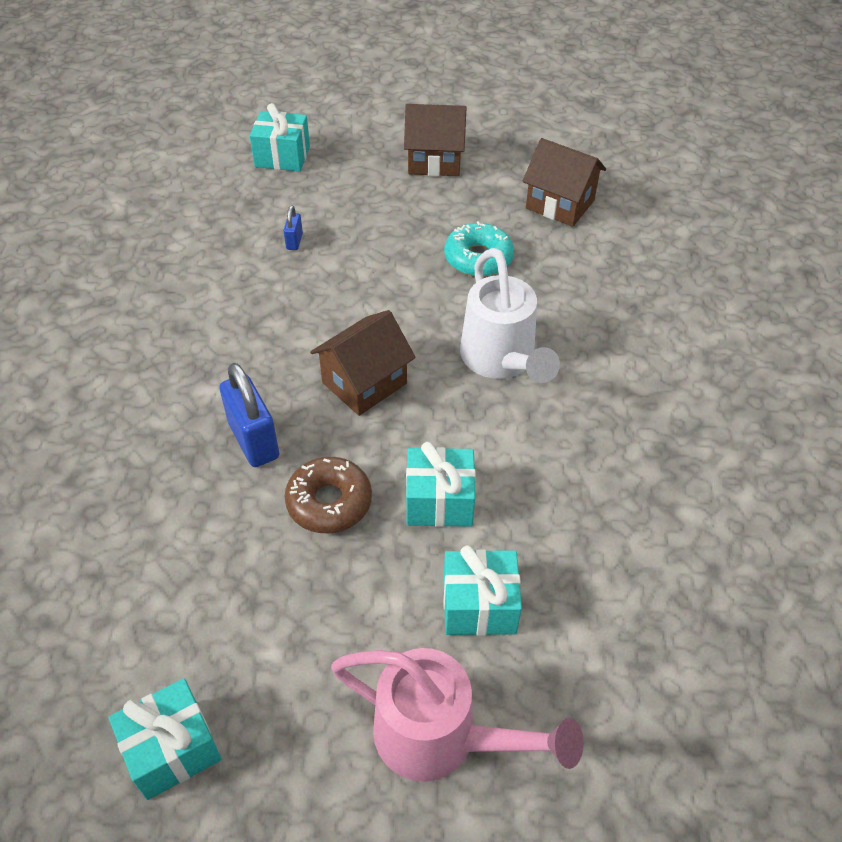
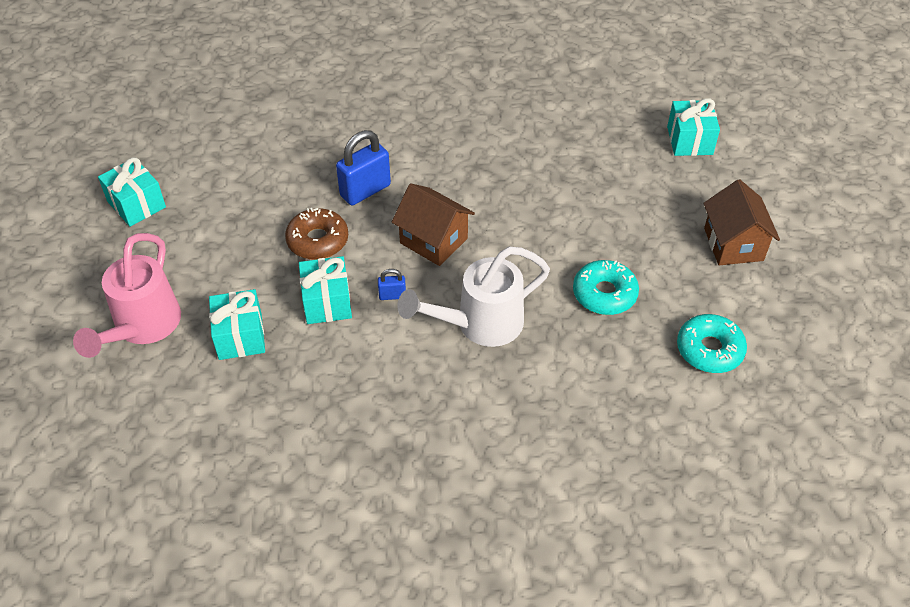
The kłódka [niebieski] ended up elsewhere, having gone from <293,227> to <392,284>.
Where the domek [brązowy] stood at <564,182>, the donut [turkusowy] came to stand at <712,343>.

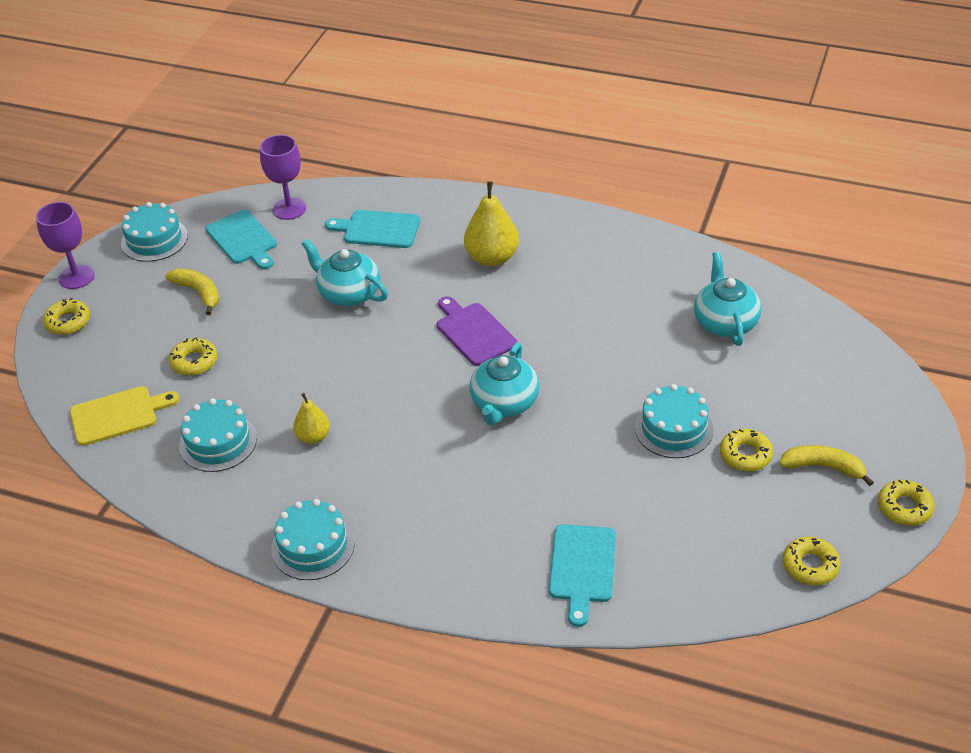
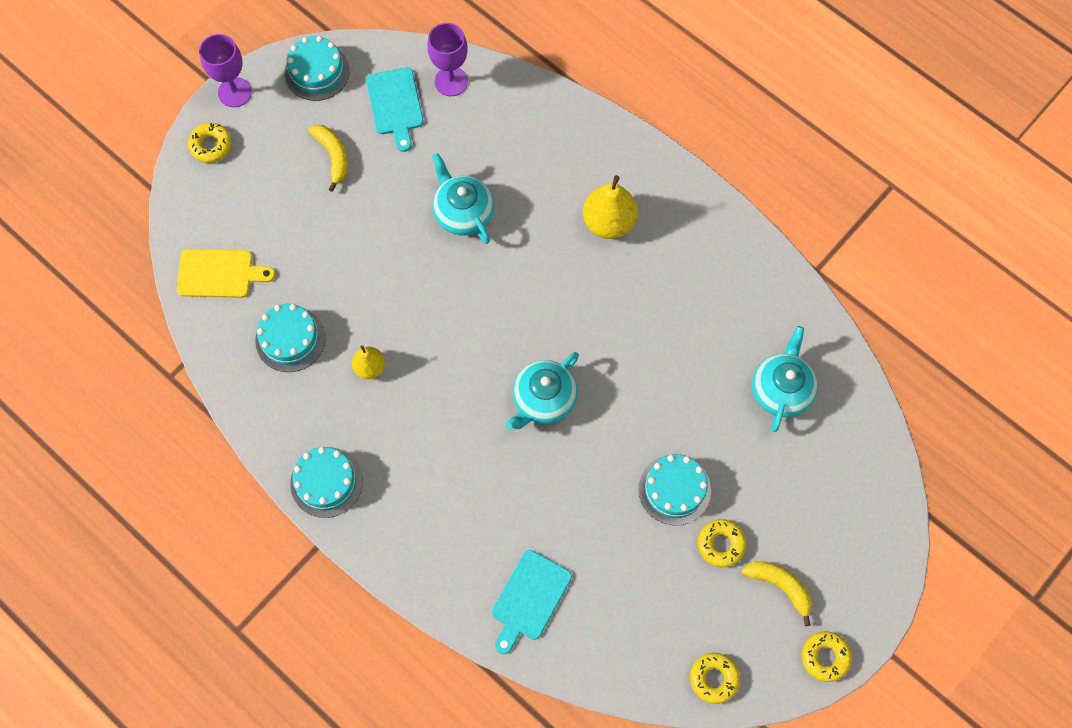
The second view lost the donut [żółty] at <193,356>.
The second view lost the deska do krojenia [turkusowy] at <372,229>.
The second view lost the deska do krojenia [fioletowy] at <477,331>.

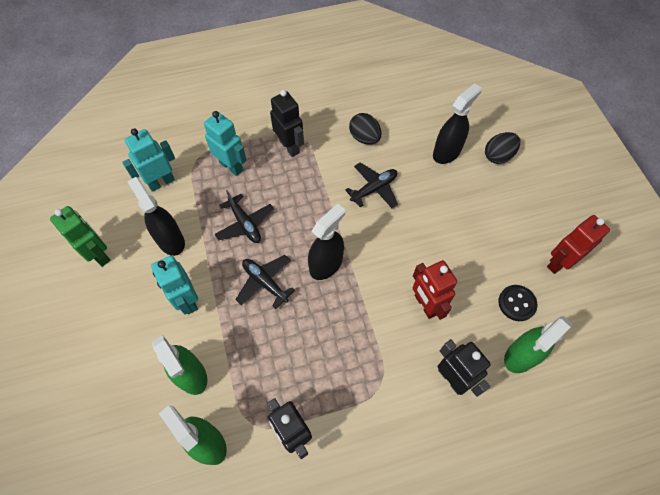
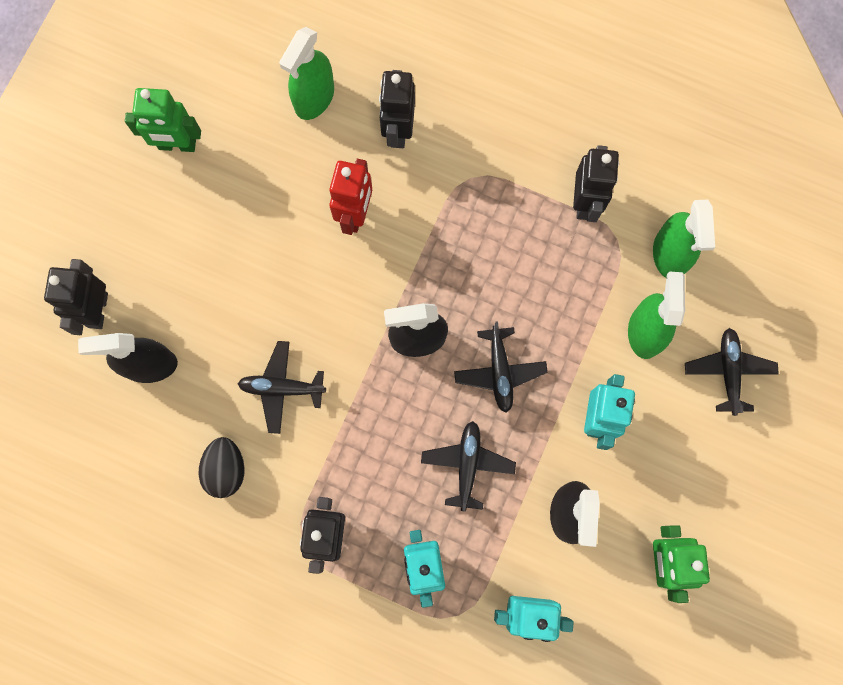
Where the jajko [czarny] stood at <502,148>, the robot [czarny] came to stand at <76,297>.
The second view lost the guzik [czarny] at <517,303>.
The spryskiwacz [zielony] at <538,344> ended up facing another way, 120 degrees clockwise from before.
What was the robot [czerwony] at <578,244> turned into the robot [zielony] at <163,120>.
The second view gained the samolot [czarny] at <732,372>.

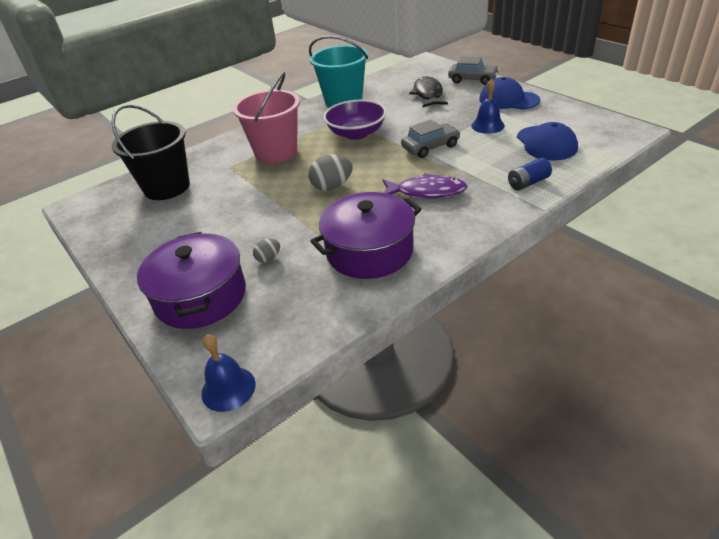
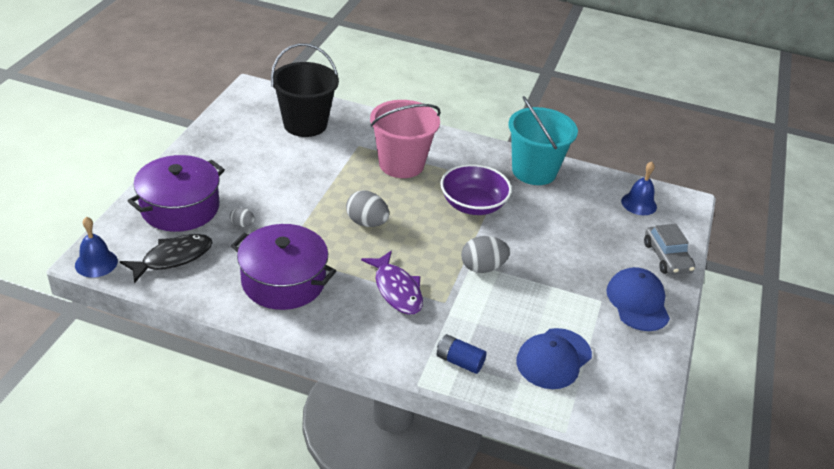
Where the samochód [szary] stood at <430,139>, the jajko [szary] came to stand at <485,254>.
The ryba [czarny] ended up elsewhere, having gone from <428,92> to <166,258>.
The dzwonek [niebieski] ended up elsewhere, having gone from <488,106> to <639,188>.

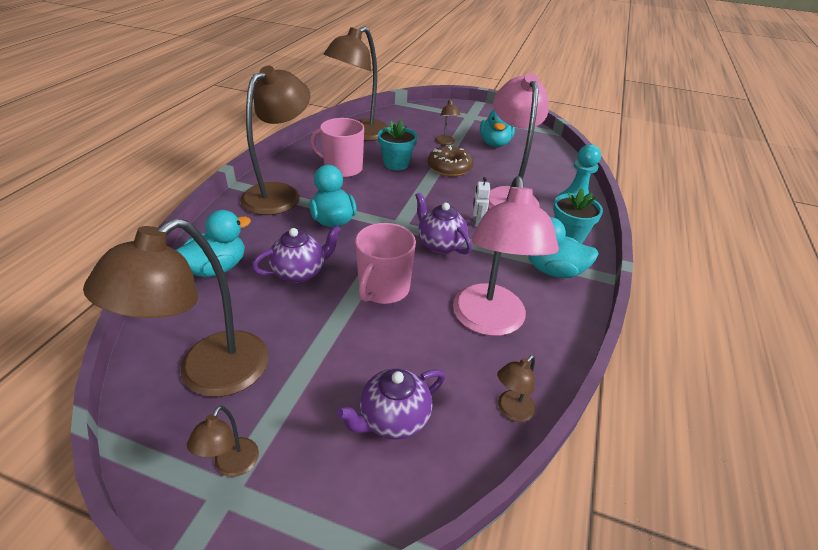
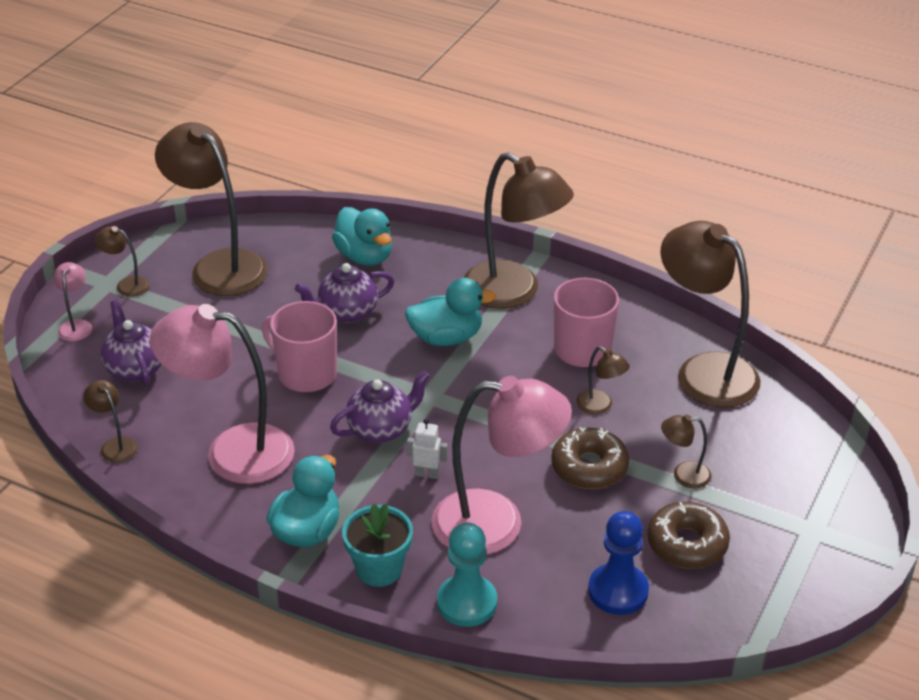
The imbryk [fioletowy] at <296,254> ended up facing another way, 90 degrees clockwise from before.
Where the doniczka [turkusowy] stood at <397,145>, the lampka [brązowy] came to stand at <603,380>.
Where the kaczka [turkusowy] stood at <497,128>, the donut [brązowy] came to stand at <688,535>.
The second view gained the lampka [różowy] at <72,301>.
The second view gained the pionek [niebieski] at <618,563>.

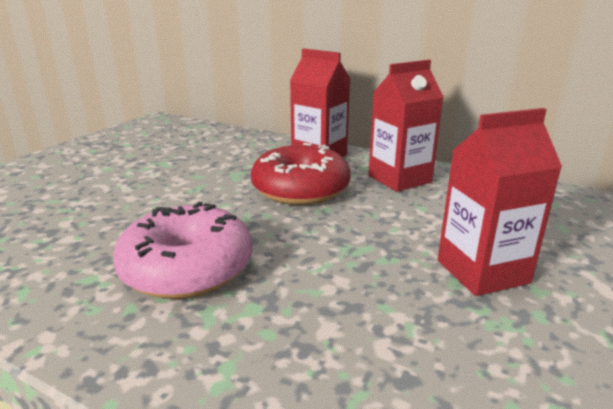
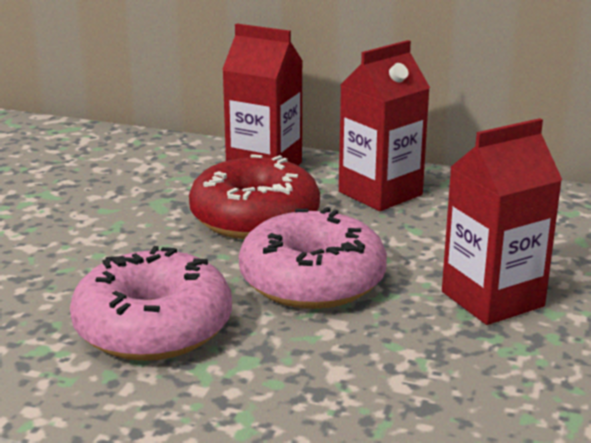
The second view gained the donut [różowy] at <313,258>.

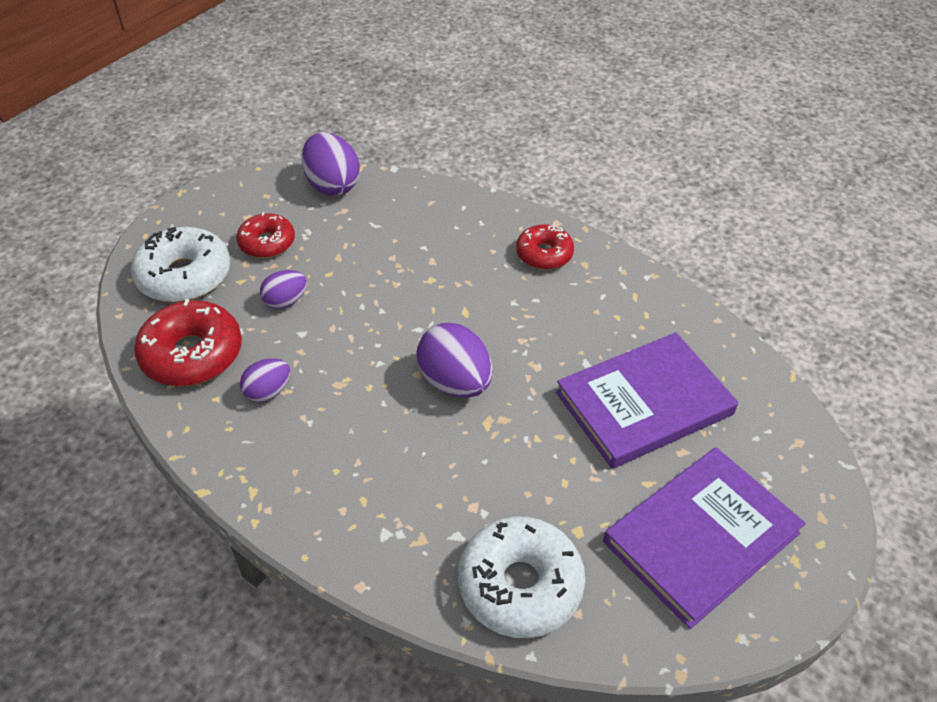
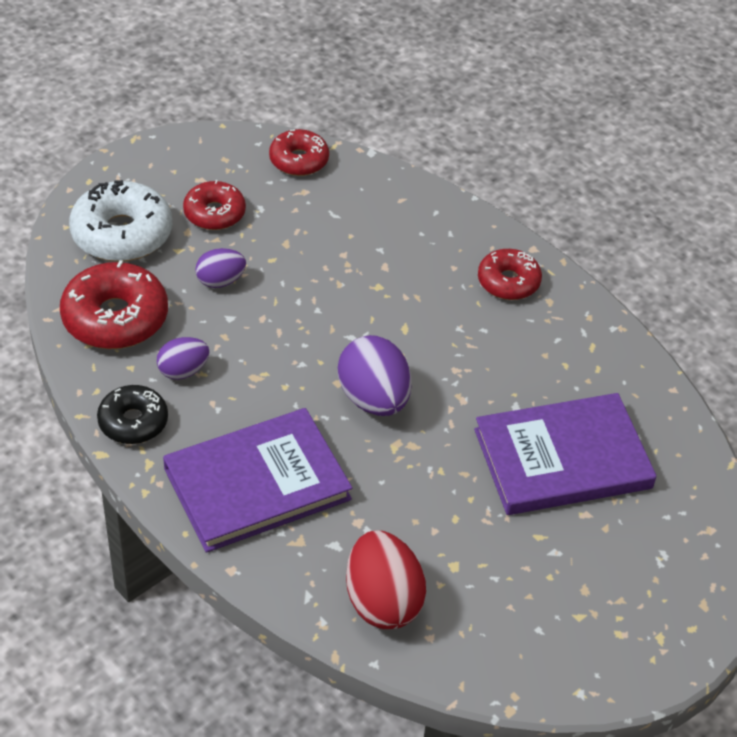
Where the jajko [fioletowy] stood at <331,164>, the donut [czerwony] came to stand at <299,152>.
Where the donut [biały] stood at <521,577>, the jajko [czerwony] came to stand at <386,580>.
The książka [fioletowy] ended up elsewhere, having gone from <704,538> to <257,480>.
The second view gained the donut [czarny] at <132,414>.

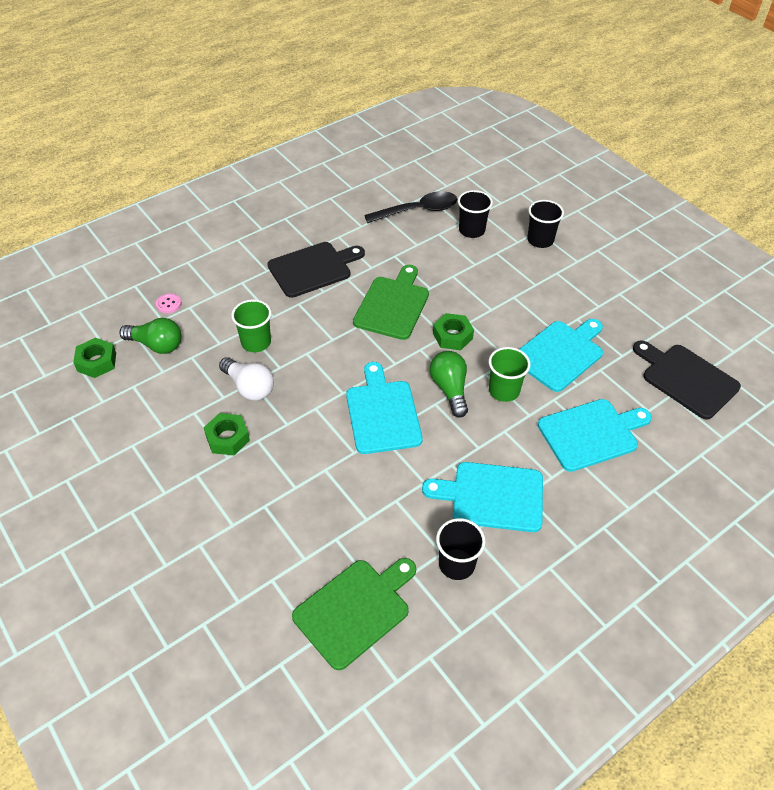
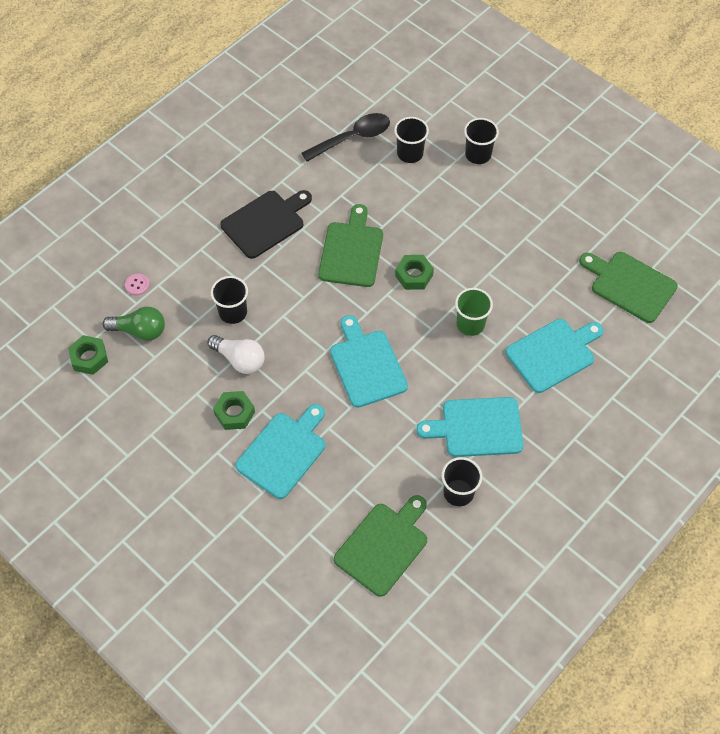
What was the szklanka [zielony] at <251,325> turned into the szklanka [czarny] at <229,300>.
The second view lost the żarówka [zielony] at <449,384>.
The deska do krojenia [turkusowy] ended up elsewhere, having gone from <561,355> to <280,451>.
What was the deska do krojenia [czarny] at <687,380> turned into the deska do krojenia [zielony] at <628,287>.

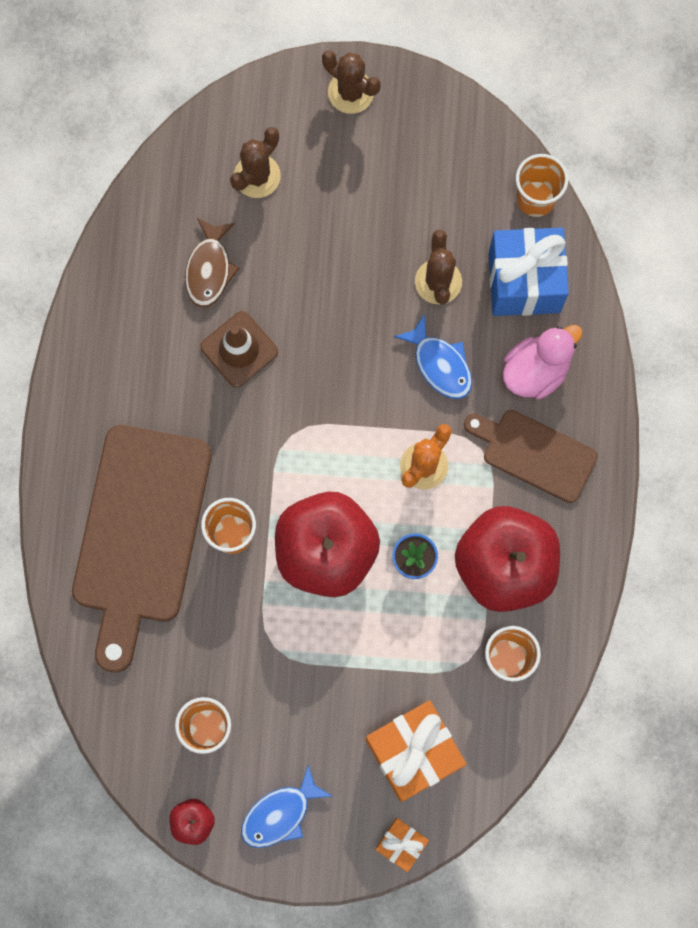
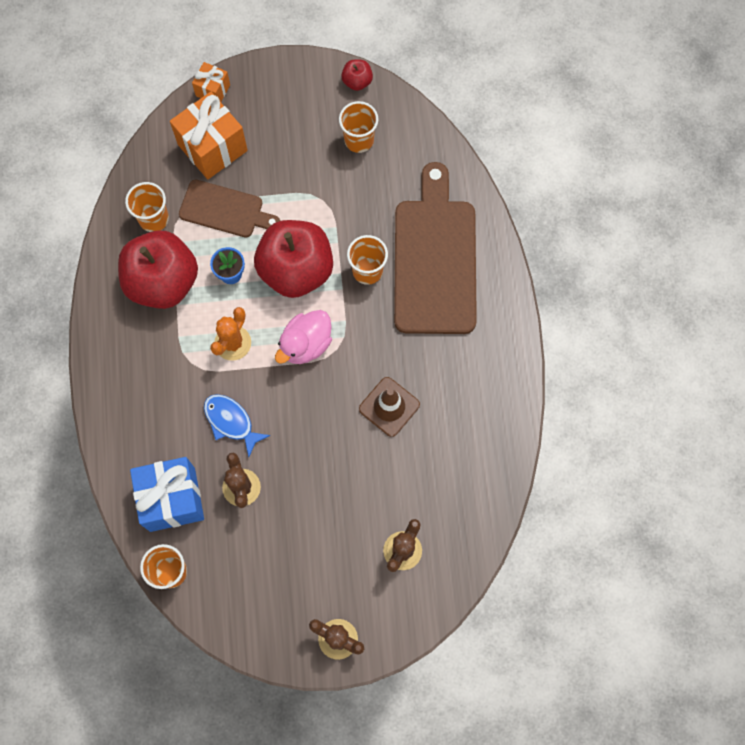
The second view lost the ryba [brązowy] at <212,262>.
The second view lost the ryba [niebieski] at <287,806>.
The deska do krojenia [brązowy] ended up elsewhere, having gone from <531,456> to <229,209>.
The kaczka [różowy] ended up elsewhere, having gone from <543,362> to <303,337>.

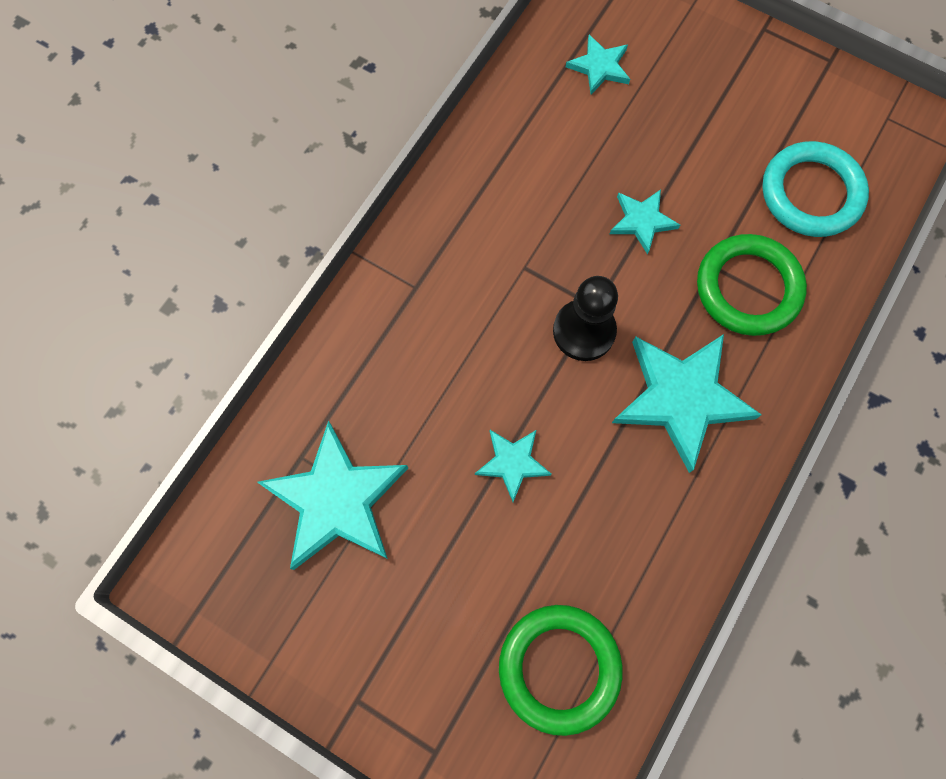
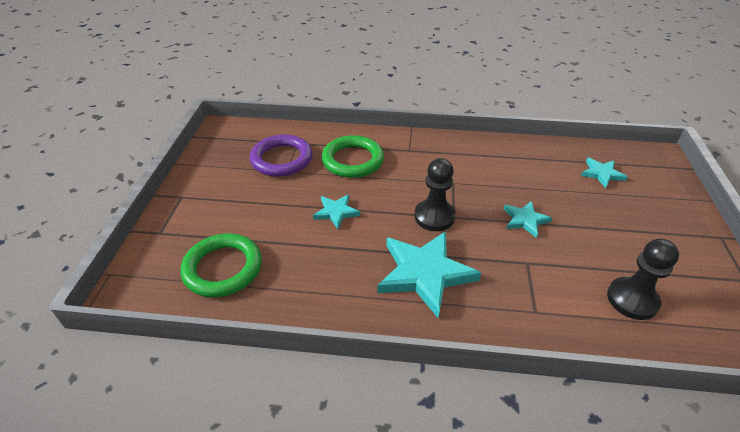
Where the gwiazda [turkusowy] stood at <332,495>, the pierścień [fioletowy] came to stand at <281,155>.
The pierścień [zielony] ended up elsewhere, having gone from <752,285> to <353,156>.
Where the pierścień [turkusowy] stood at <815,189>, the pionek [czarny] came to stand at <643,279>.

